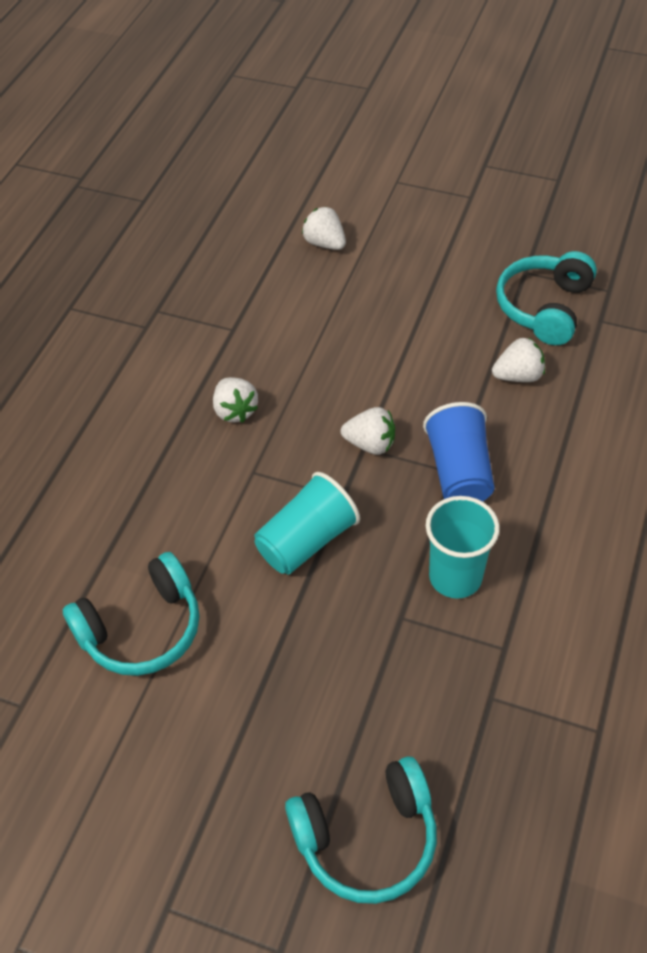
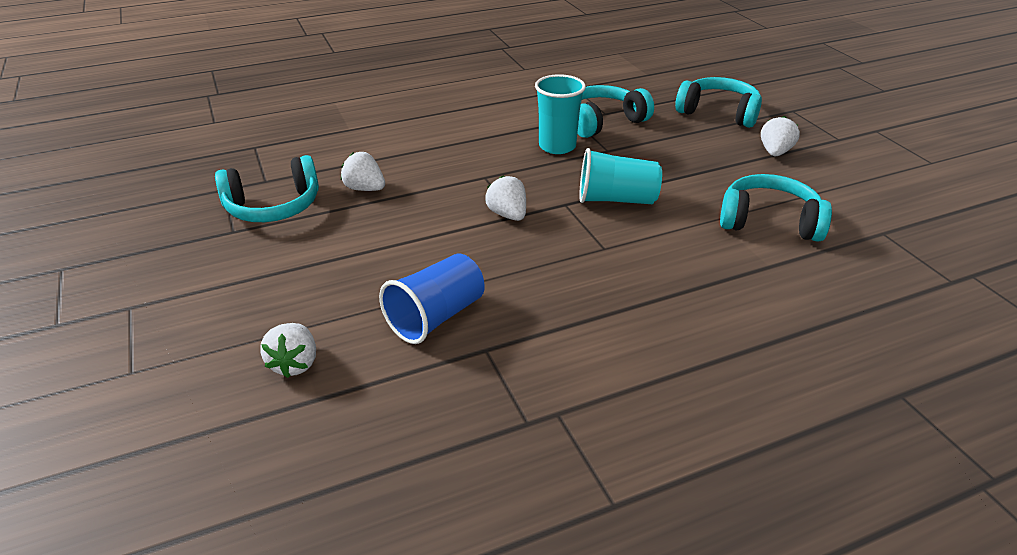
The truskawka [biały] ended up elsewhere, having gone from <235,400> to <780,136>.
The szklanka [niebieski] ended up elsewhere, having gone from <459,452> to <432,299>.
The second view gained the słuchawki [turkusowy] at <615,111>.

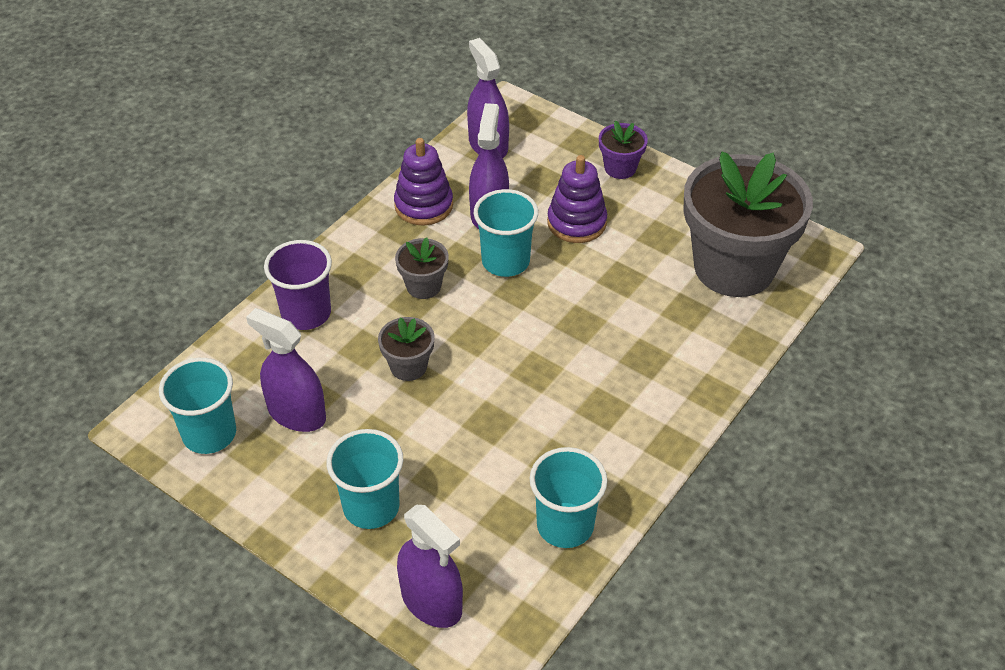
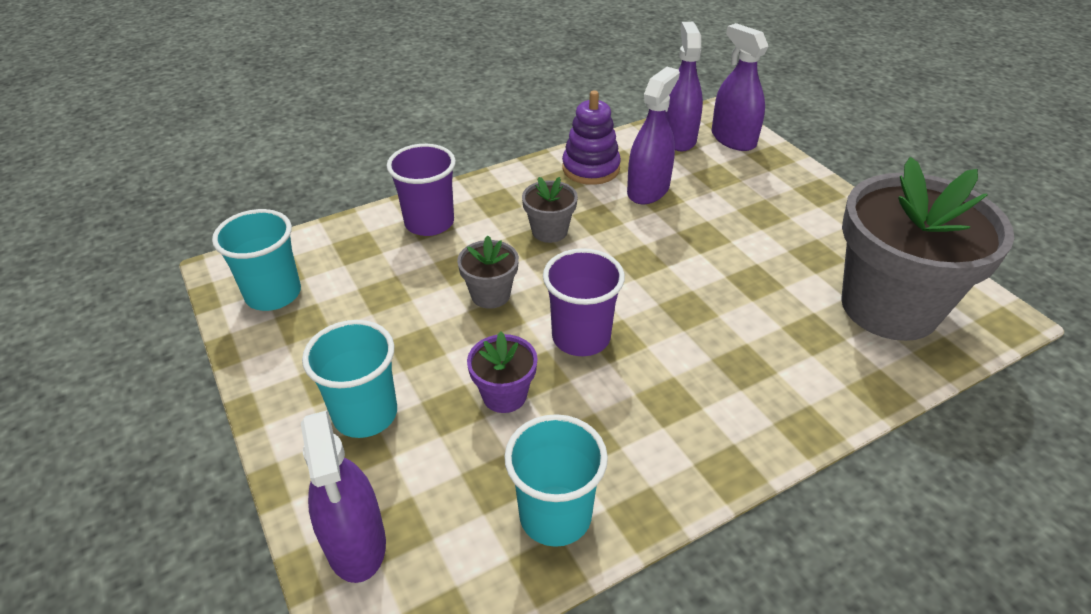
The spryskiwacz [fioletowy] ended up elsewhere, having gone from <286,370> to <740,87>.
The second view lost the szklanka [turkusowy] at <506,233>.
The second view lost the zabawka nakładanka [fioletowy] at <577,199>.
The doniczka [fioletowy] ended up elsewhere, having gone from <623,149> to <502,372>.
The second view gained the szklanka [fioletowy] at <584,302>.

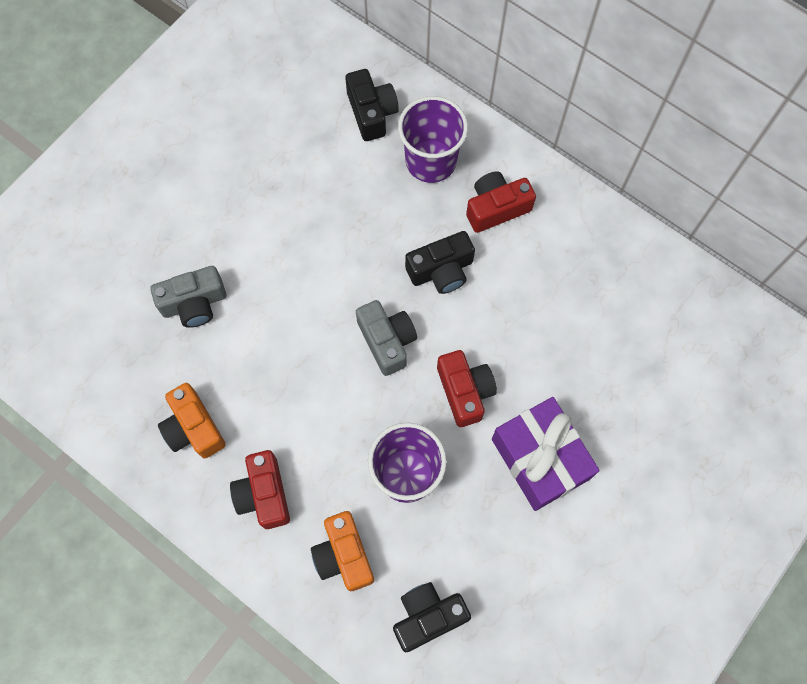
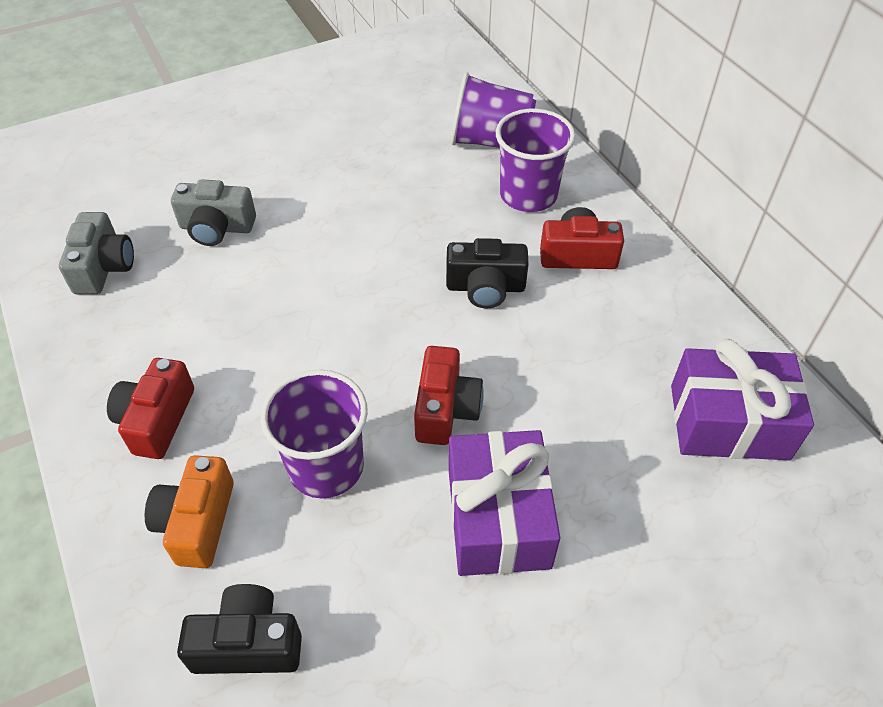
The second view lost the aparat fotograficzny [pomarańczowy] at <192,421>.
Where the aparat fotograficzny [czarny] stood at <372,105>, the szklanka [fioletowy] came to stand at <493,110>.
The aparat fotograficzny [szary] ended up elsewhere, having gone from <386,338> to <96,253>.
The second view gained the prezent [fioletowy] at <742,399>.

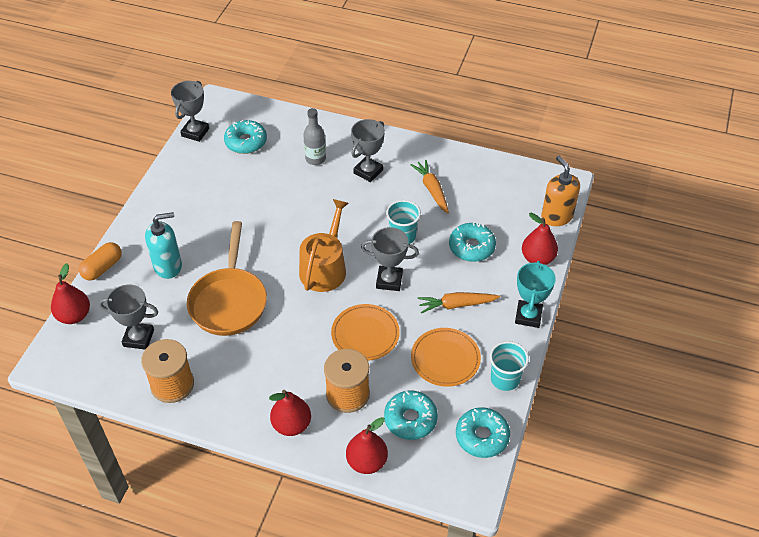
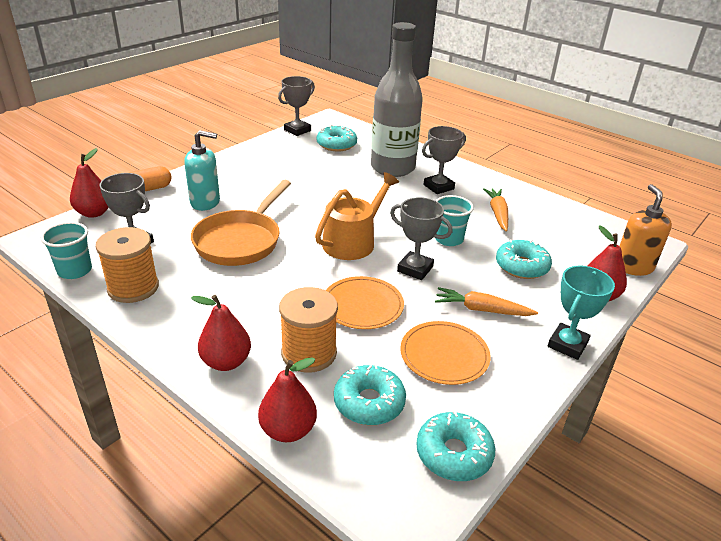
The size of the butelka [szary] at <314,136> changed by a factor of 2.17.
The szklanka [turkusowy] ended up elsewhere, having gone from <509,366> to <66,250>.

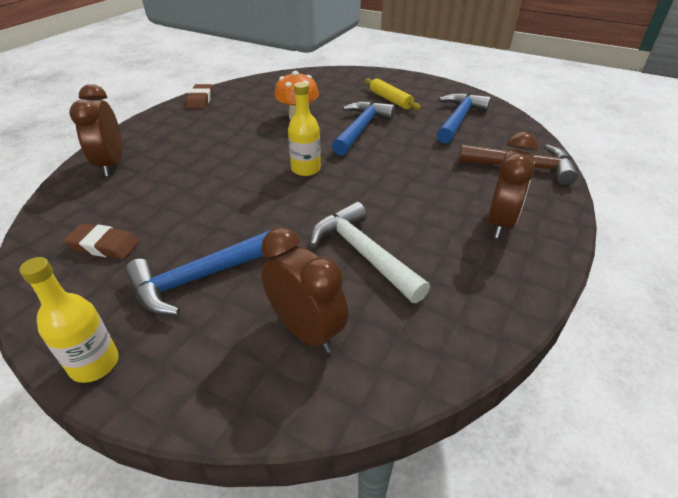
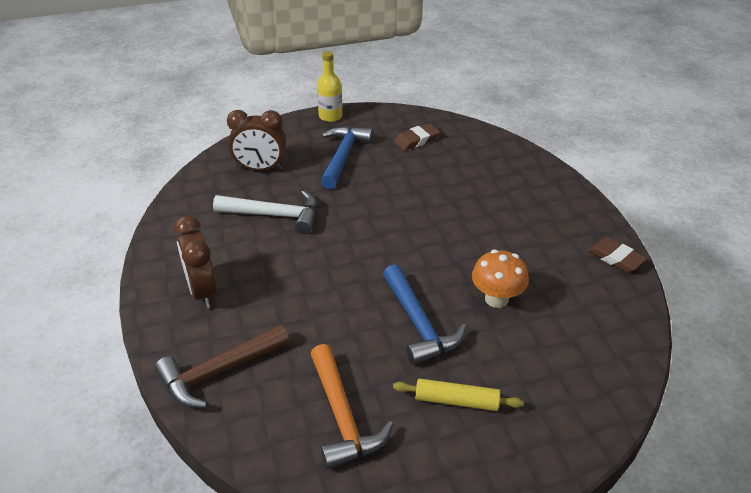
The second view lost the budzik [brązowy] at <95,130>.
The second view lost the butelka [żółty] at <304,129>.
What was the młotek [niebieski] at <464,118> turned into the młotek [pomarańczowy] at <352,406>.

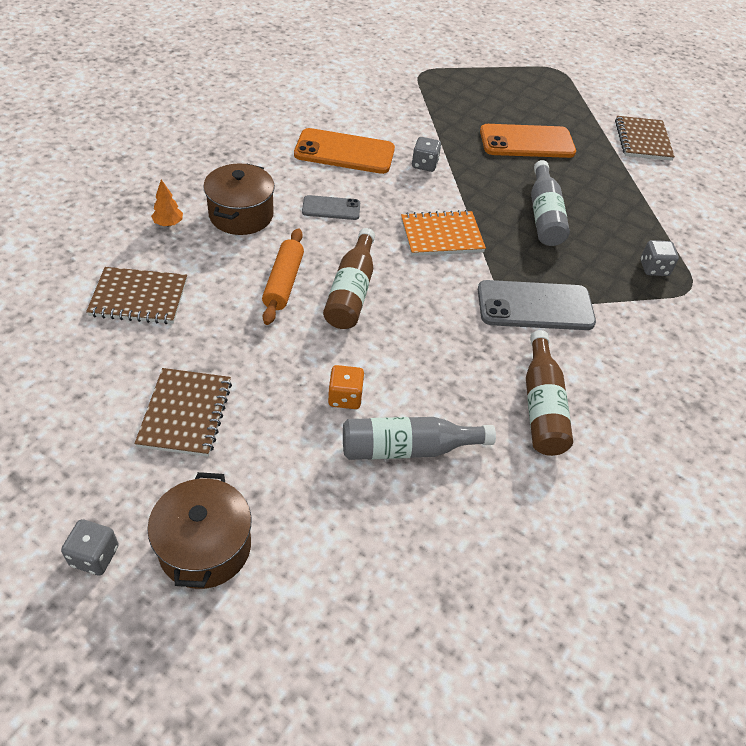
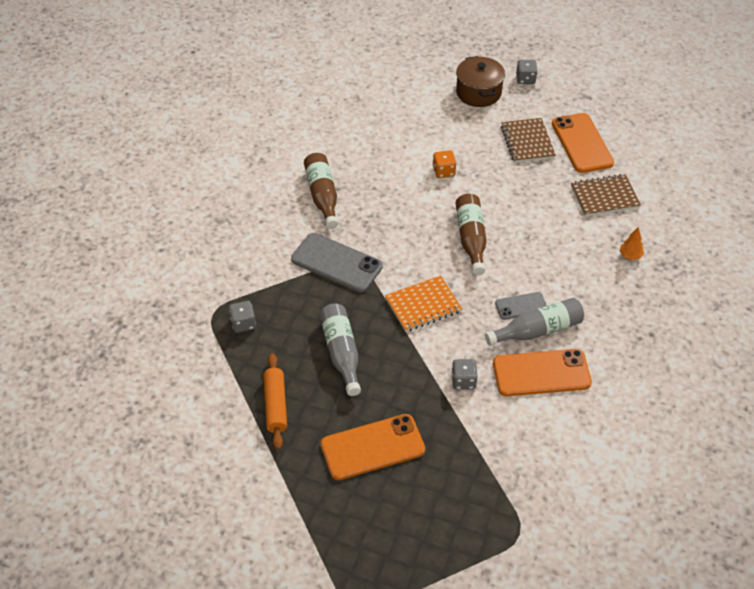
The second view lost the garnek [brązowy] at <239,199>.
The wałek do ciasta [pomarańczowy] ended up elsewhere, having gone from <283,276> to <275,401>.
The butelka [szary] ended up elsewhere, having gone from <419,438> to <534,322>.
The telefon [szary] at <537,305> ended up facing another way, 45 degrees clockwise from before.
The second view lost the zeszyt [brązowy] at <645,138>.
The second view gained the telefon [pomarańczowy] at <583,143>.

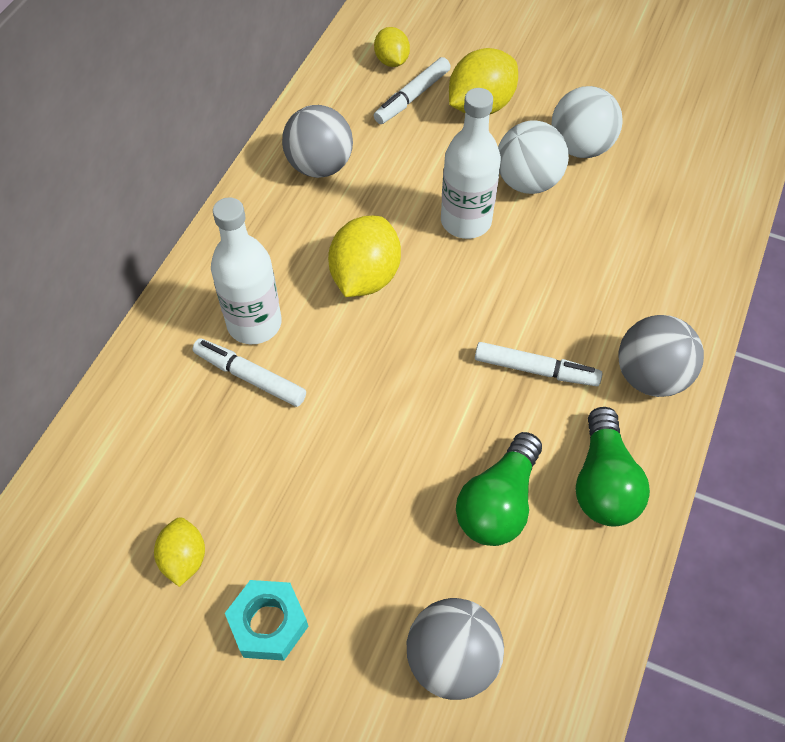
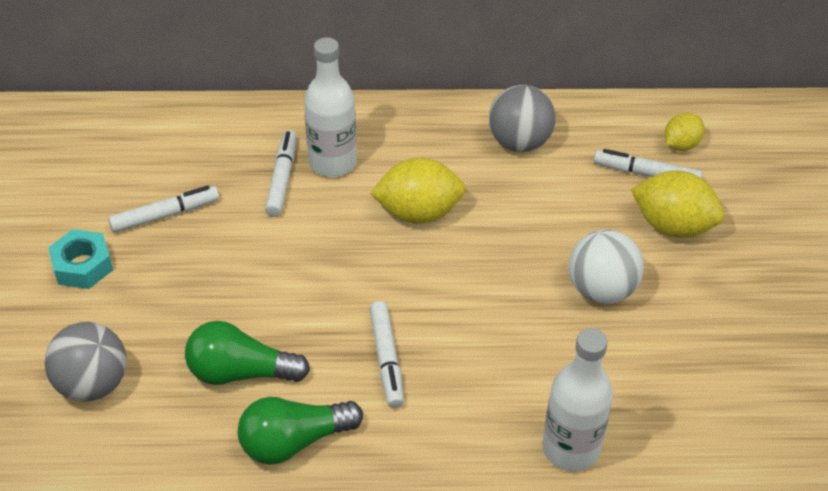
The second view lost the cytryna [żółty] at <179,552>.
The butelka [biały] ended up elsewhere, having gone from <471,163> to <578,399>.
The second view lost the piłka [biały] at <587,122>.
The second view lost the piłka [szary] at <661,356>.
The second view gained the flamaster [biały] at <163,209>.

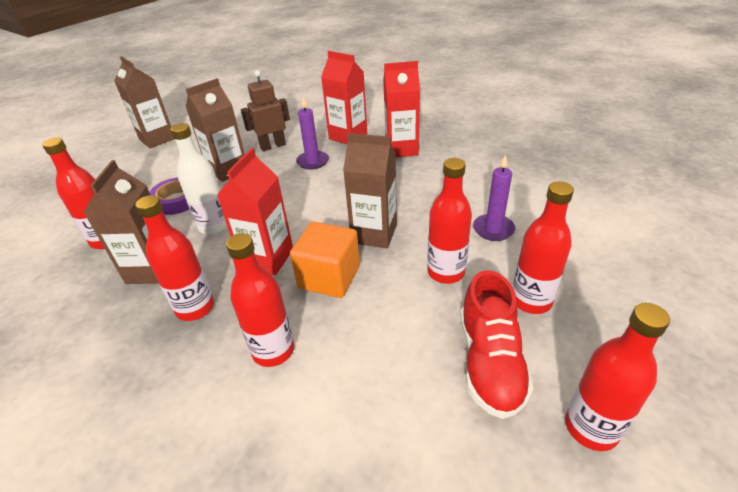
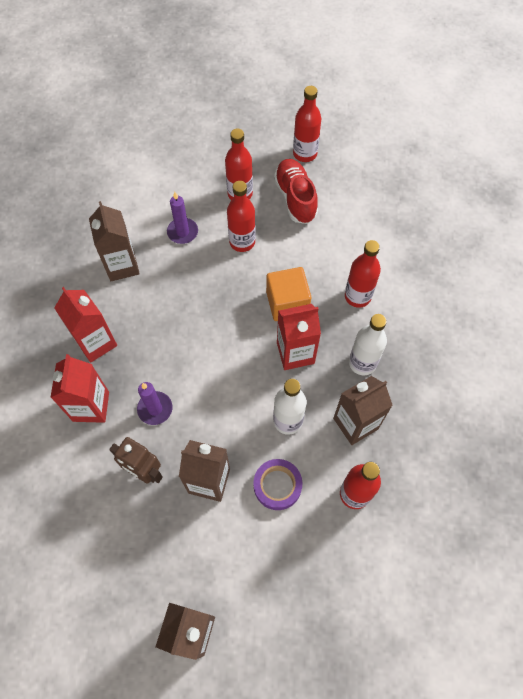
What was the butelka [czerwony] at <174,258> turned into the butelka [biały] at <368,344>.
The karton mleka [brązowy] ended up elsewhere, having gone from <370,190> to <114,241>.
The but [czerwony] at <497,344> ended up facing another way, 75 degrees counterclockwise from before.

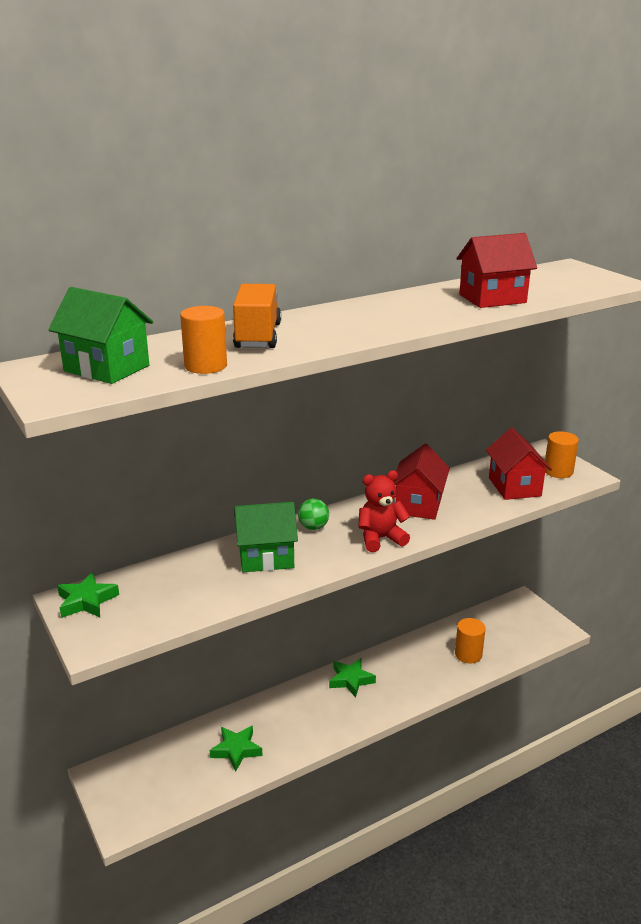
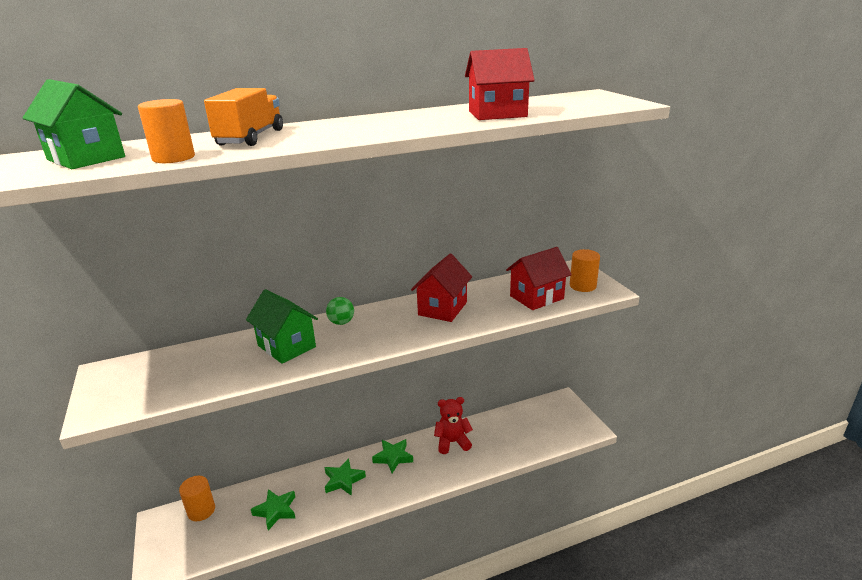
The gwiazda [zielony] ended up elsewhere, having gone from <88,595> to <345,477>.
The domek [zielony] at <266,537> ended up facing another way, 45 degrees clockwise from before.
The miś [czerwony] ended up elsewhere, having gone from <384,511> to <453,425>.
The walec [pomarańczowy] ended up elsewhere, having gone from <470,640> to <197,498>.
The domek [czerwony] at <519,464> ended up facing another way, 60 degrees clockwise from before.

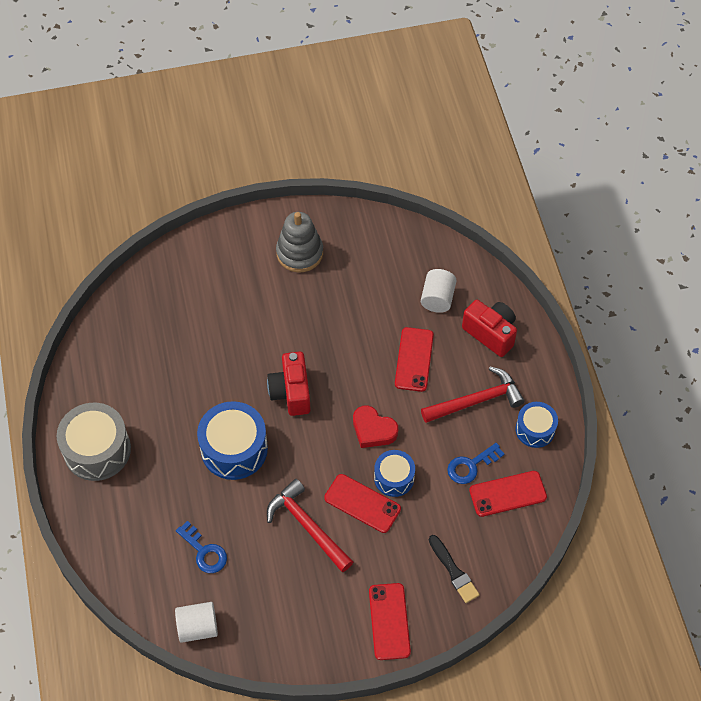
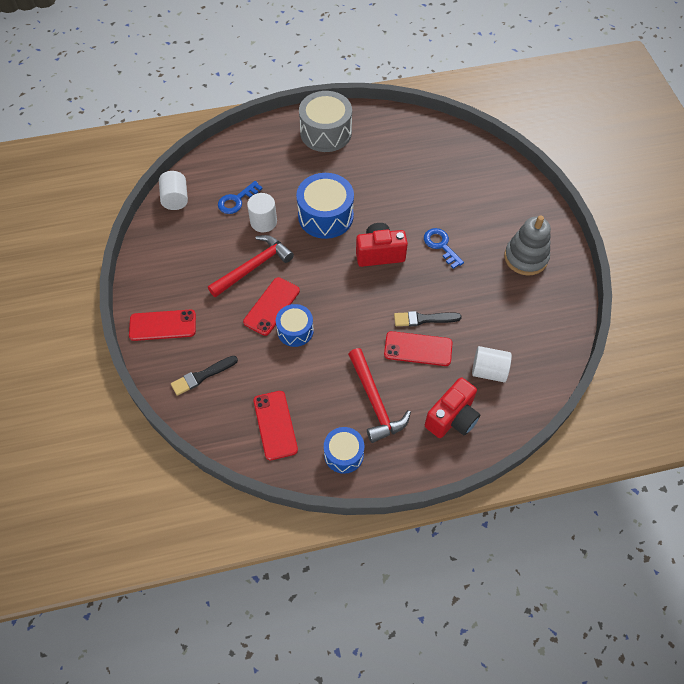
The second view lost the serce [czerwony] at <375,426>.
The klucz [niebieski] ended up elsewhere, having gone from <475,463> to <444,248>.
The second view gained the walec [biały] at <262,212>.
The second view gained the pędzel [czarny] at <428,318>.

